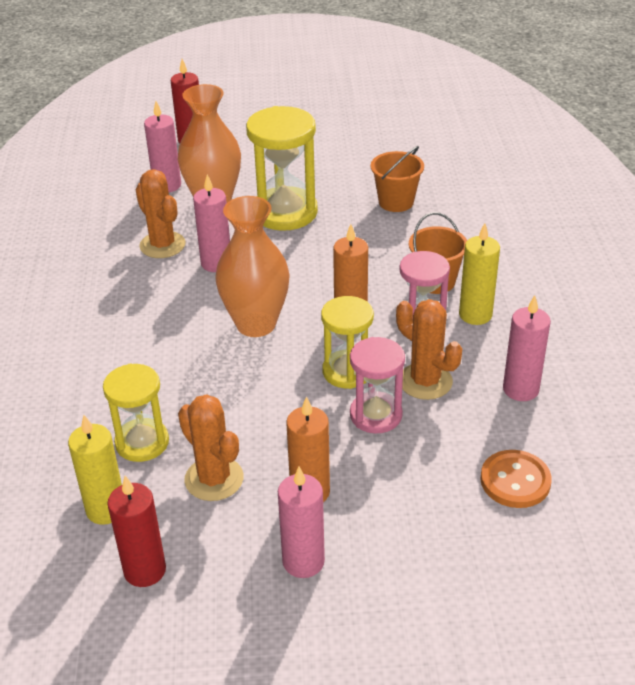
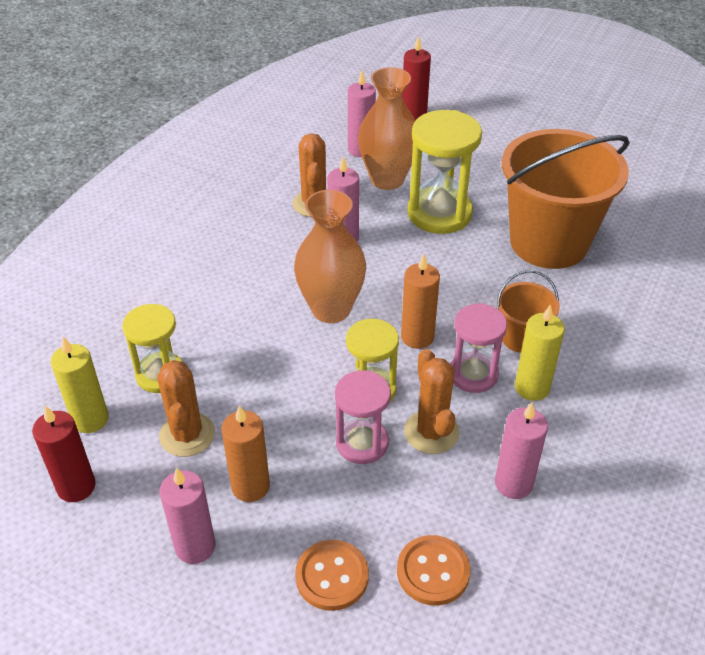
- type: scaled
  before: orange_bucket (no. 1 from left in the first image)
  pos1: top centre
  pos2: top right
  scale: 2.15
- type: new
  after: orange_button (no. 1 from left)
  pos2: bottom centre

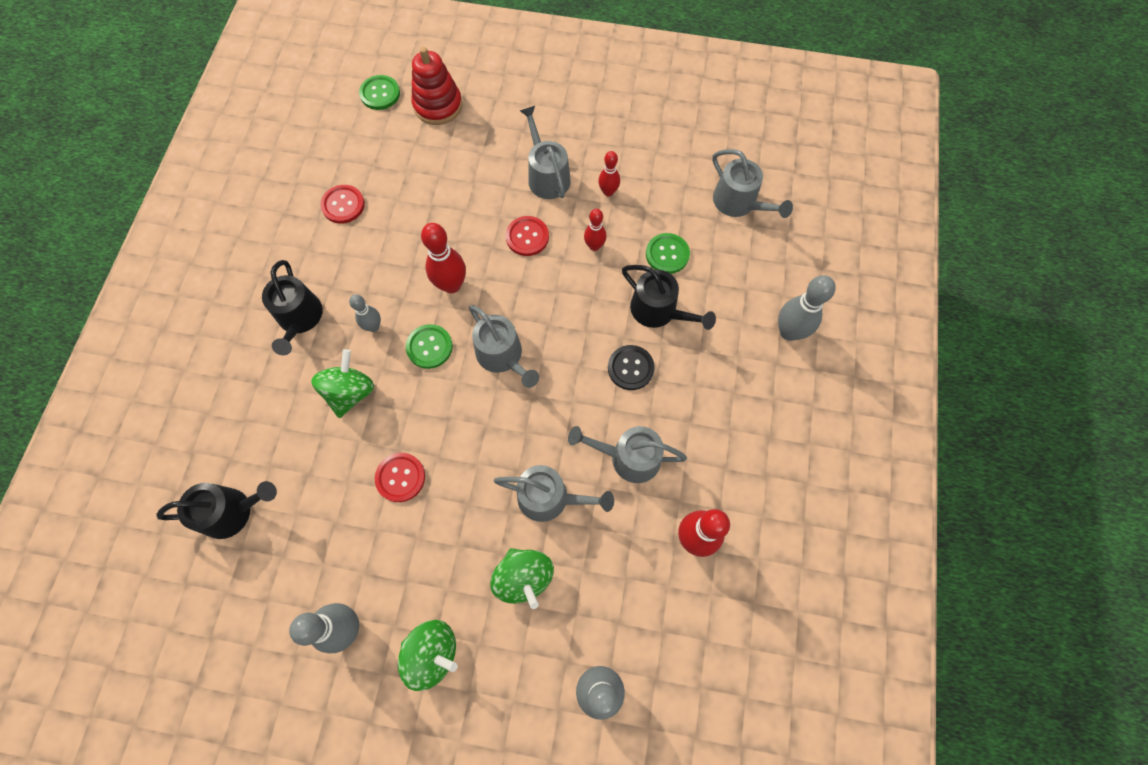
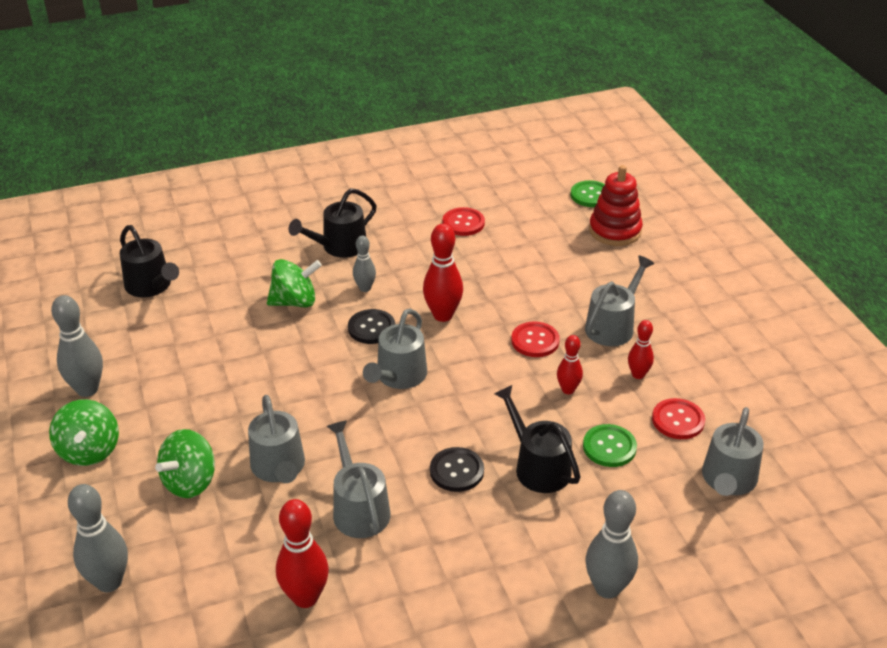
- type: shifted
  before: red_button (no. 2 from left in the first image)
  after: red_button (no. 3 from left)
  pos1: centre
  pos2: middle right
- type: repainted
  before: green_button (no. 2 from left)
  after: black_button (no. 1 from left)
  pos1: centre
  pos2: centre
- type: rotated
  before: black_watering_can (no. 3 from left)
  pos1: centre
  pos2: bottom centre
  turn: 135

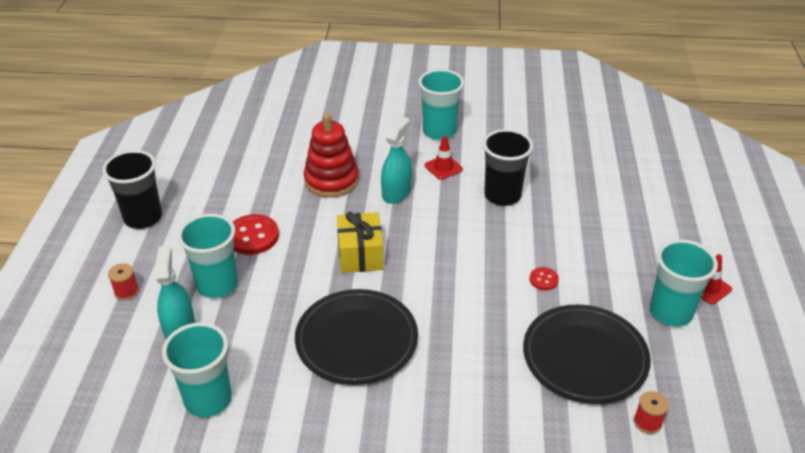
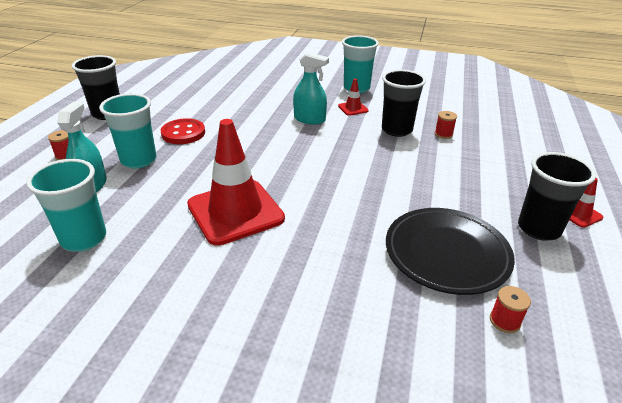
- type: swapped
  before: black_plate (no. 1 from left)
  after: red_traffic_cone (no. 1 from left)
  pos1: bottom centre
  pos2: centre
- type: gone
  before: red_stacking_toy
  pos1: centre
- type: gone
  before: yellow_gift
  pos1: centre
- type: rotated
  before: turquoise_spray_bottle (no. 2 from left)
  pos1: centre
  pos2: top centre
  turn: 75
- type: gone
  before: red_button (no. 2 from left)
  pos1: middle right
- type: repainted
  before: turquoise_cup (no. 4 from left)
  after: black_cup (no. 3 from left)
  pos1: middle right
  pos2: middle right
- type: new
  after: red_spool (no. 2 from left)
  pos2: top right

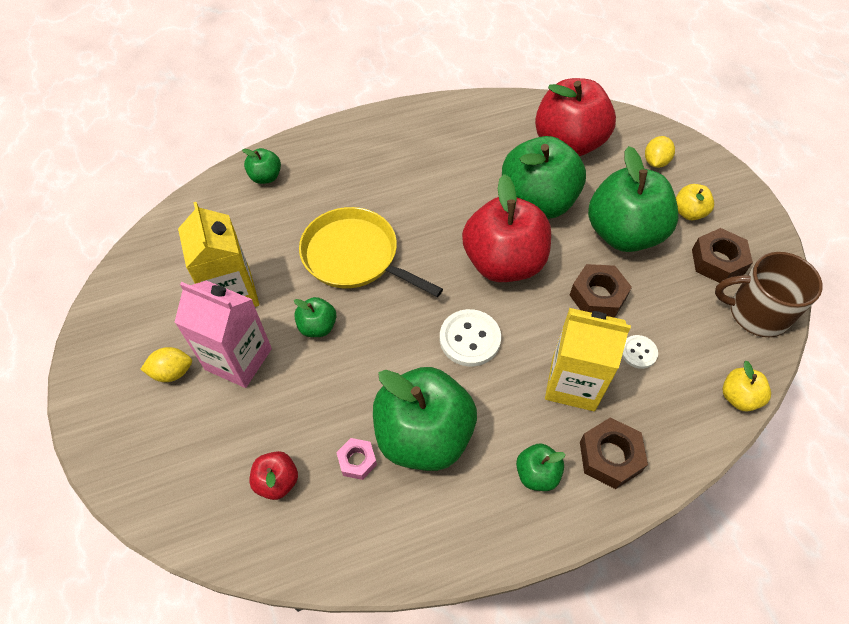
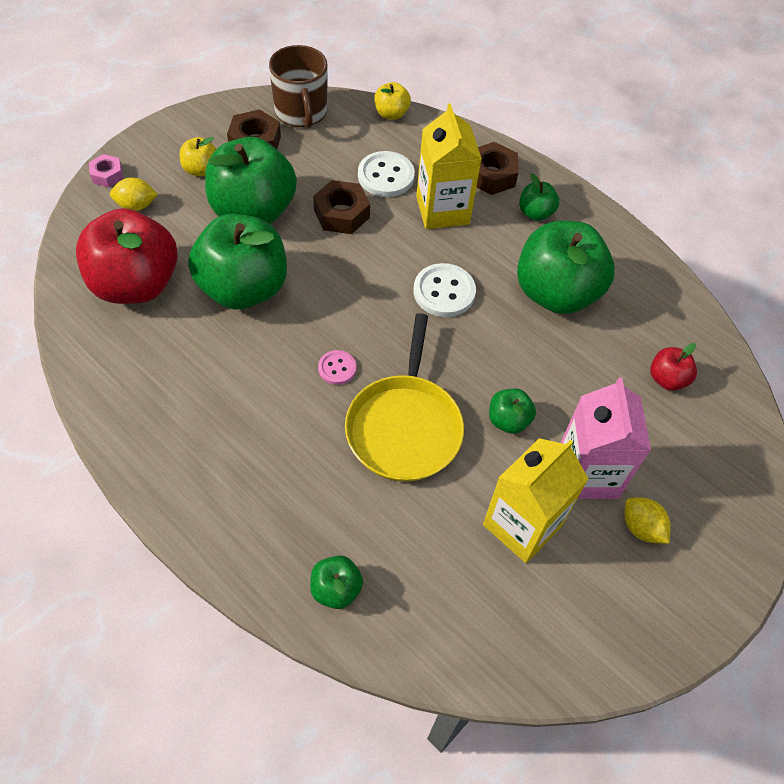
- type: shifted
  before: pink_nut
  pos1: bottom centre
  pos2: top left
- type: gone
  before: red_apple (no. 2 from left)
  pos1: centre
- type: scaled
  before: white_button (no. 2 from left in the first image)
  pos1: middle right
  pos2: top centre
  scale: 1.74
- type: new
  after: pink_button
  pos2: centre

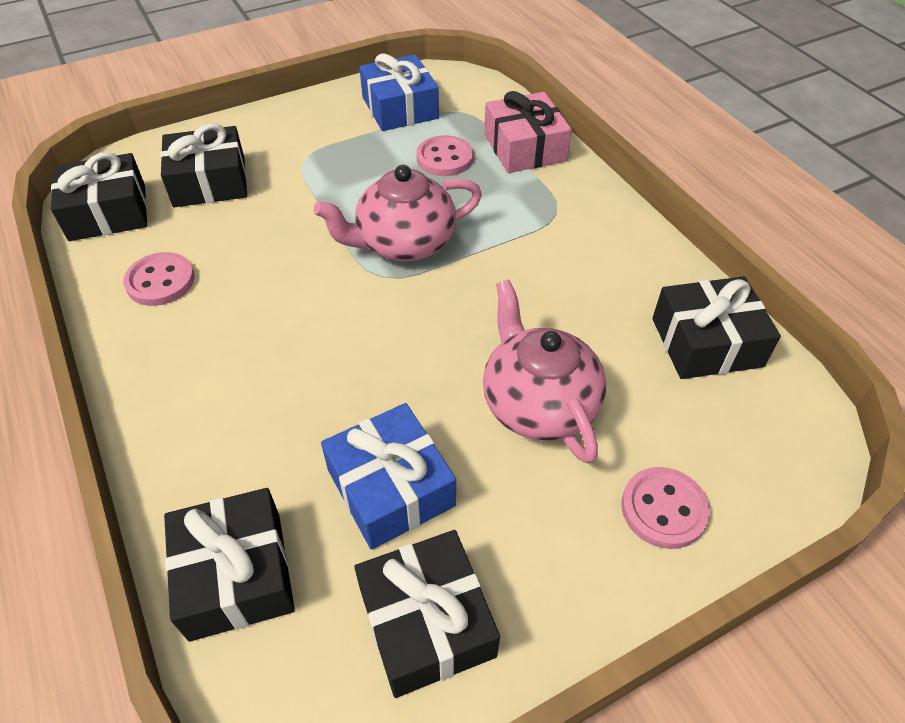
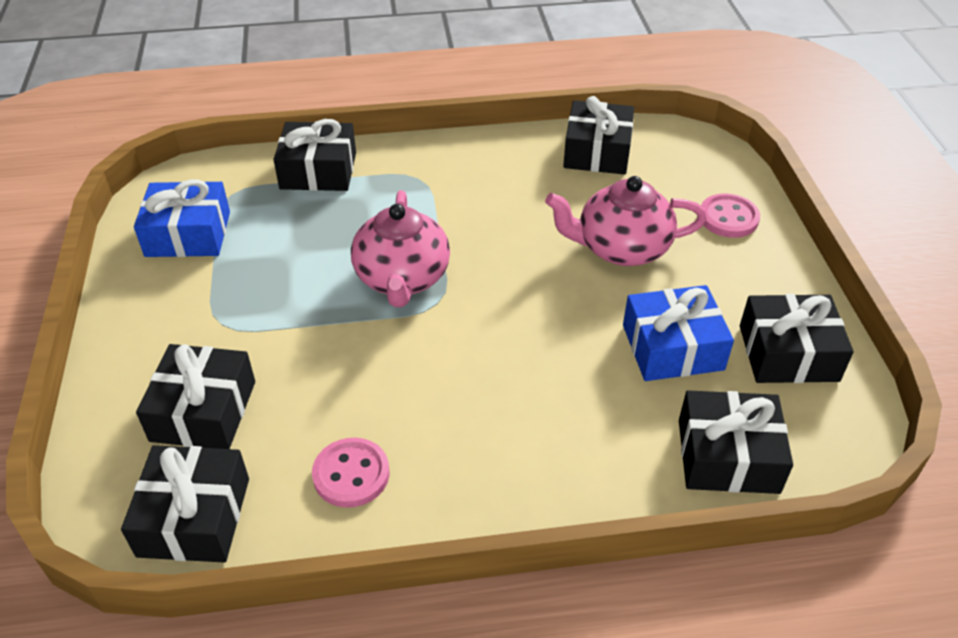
- type: gone
  before: pink_button (no. 2 from left)
  pos1: top centre
- type: repainted
  before: pink_gift
  after: black_gift (no. 3 from left)
  pos1: top centre
  pos2: top left

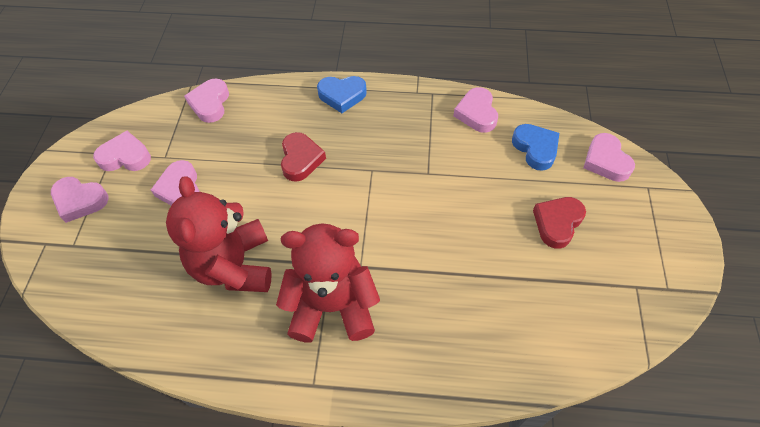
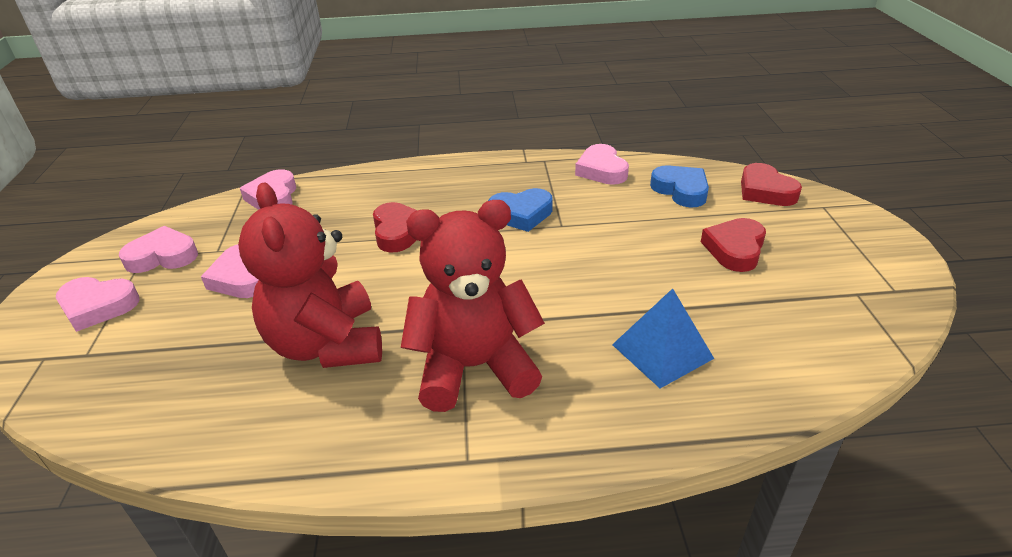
- type: shifted
  before: blue_heart (no. 1 from left)
  pos1: top centre
  pos2: centre
- type: repainted
  before: pink_heart (no. 6 from left)
  after: red_heart (no. 3 from left)
  pos1: middle right
  pos2: top right
- type: new
  after: blue_pyramid
  pos2: centre

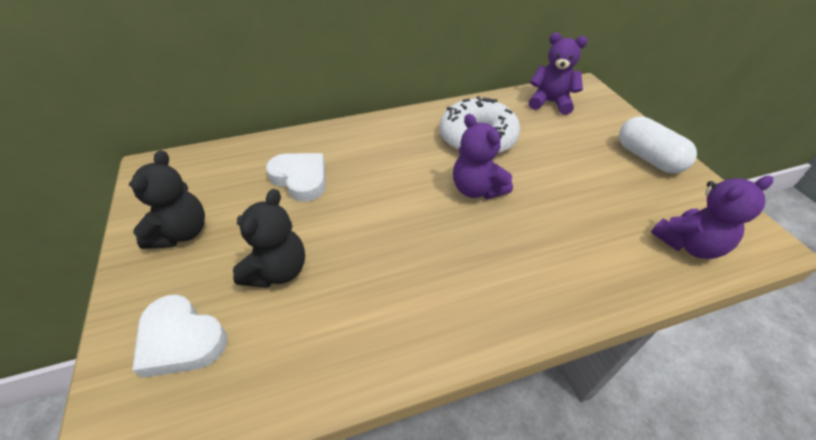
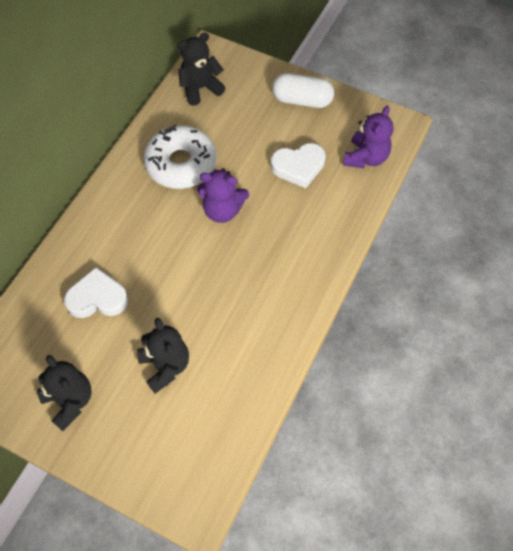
- type: shifted
  before: white_heart (no. 1 from left in the first image)
  after: white_heart (no. 2 from left)
  pos1: bottom left
  pos2: top centre
- type: repainted
  before: purple_teddy_bear (no. 2 from left)
  after: black_teddy_bear (no. 3 from left)
  pos1: top right
  pos2: top centre

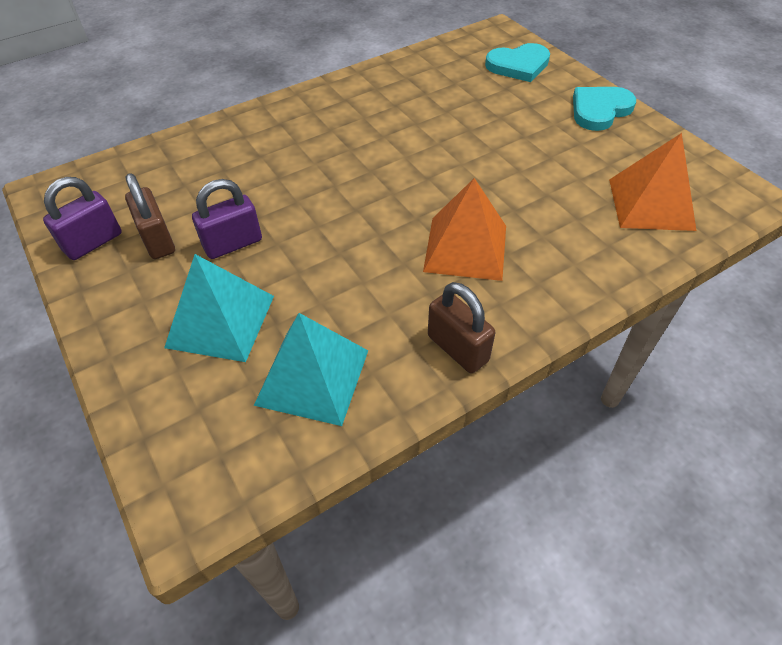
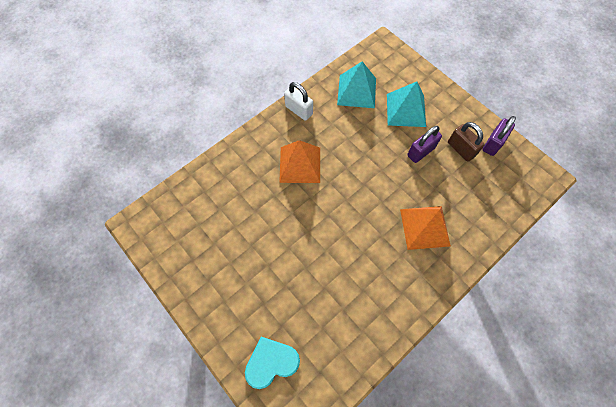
- type: repainted
  before: brown_padlock (no. 2 from left)
  after: white_padlock
  pos1: centre
  pos2: top centre
- type: gone
  before: turquoise_heart (no. 2 from left)
  pos1: top right
- type: shifted
  before: orange_pyramid (no. 2 from left)
  pos1: top right
  pos2: middle right

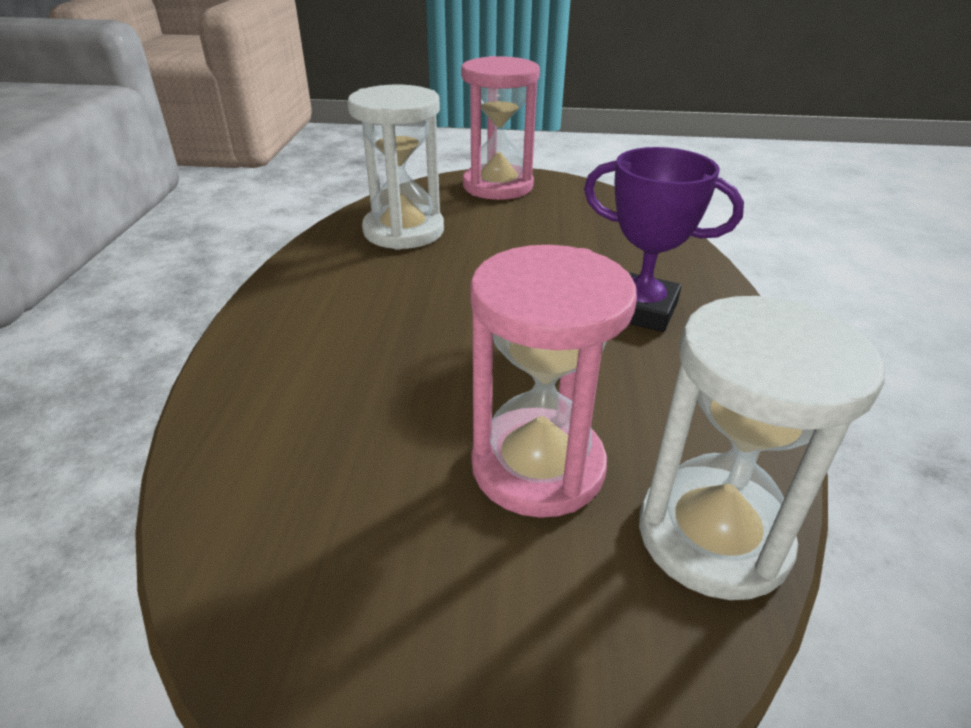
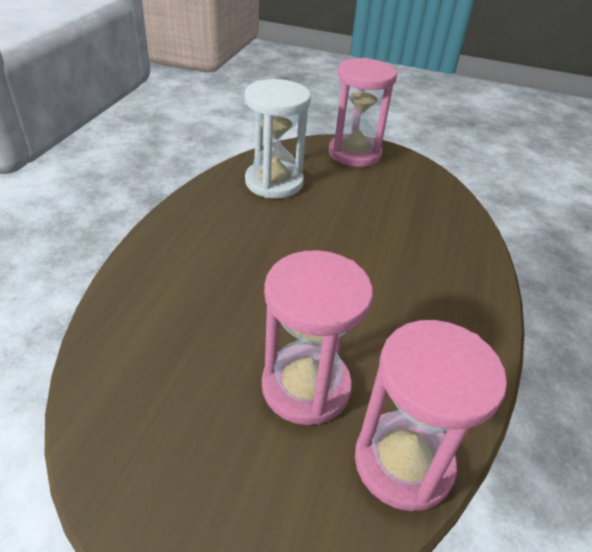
- type: gone
  before: purple_trophy
  pos1: top right
- type: repainted
  before: white_hourglass (no. 2 from left)
  after: pink_hourglass (no. 3 from left)
  pos1: middle right
  pos2: bottom right

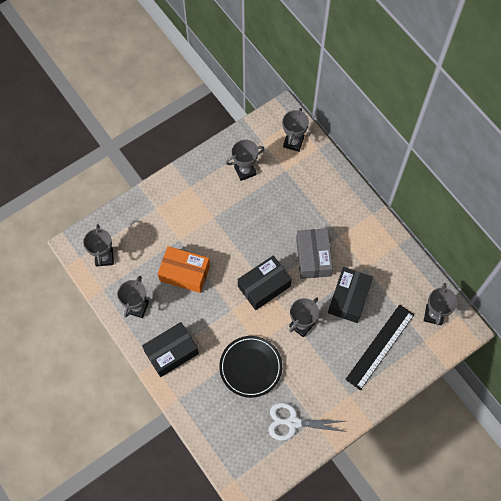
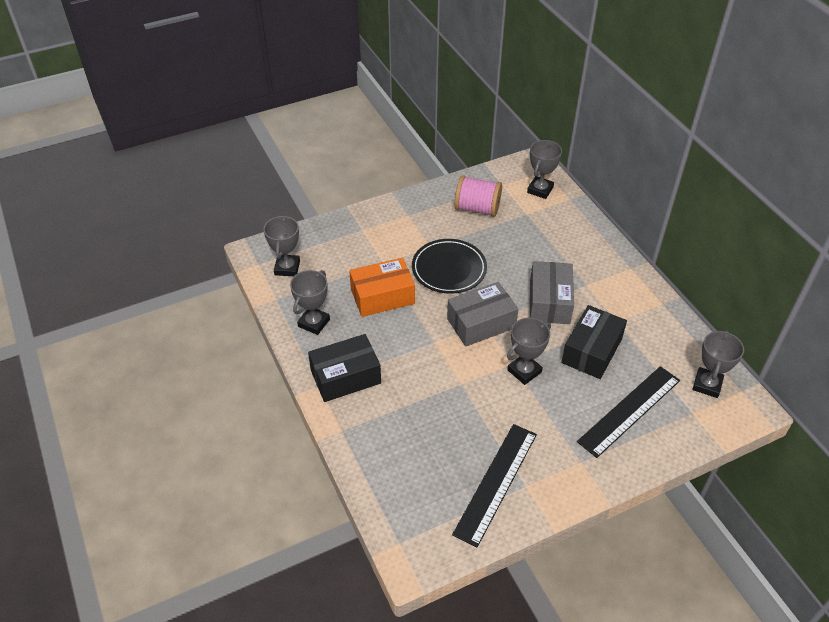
- type: rotated
  before: orange_box
  pos1: centre
  pos2: centre
  turn: -45
- type: shifted
  before: black_plate
  pos1: bottom centre
  pos2: centre
- type: swapped
  before: grey_trophy (no. 3 from left)
  after: pink_spool
  pos1: top centre
  pos2: top centre
- type: repainted
  before: black_box (no. 2 from left)
  after: grey_box (no. 1 from left)
  pos1: centre
  pos2: centre
- type: swapped
  before: white_scissors
  after: black_ruler (no. 1 from left)
  pos1: bottom centre
  pos2: bottom centre

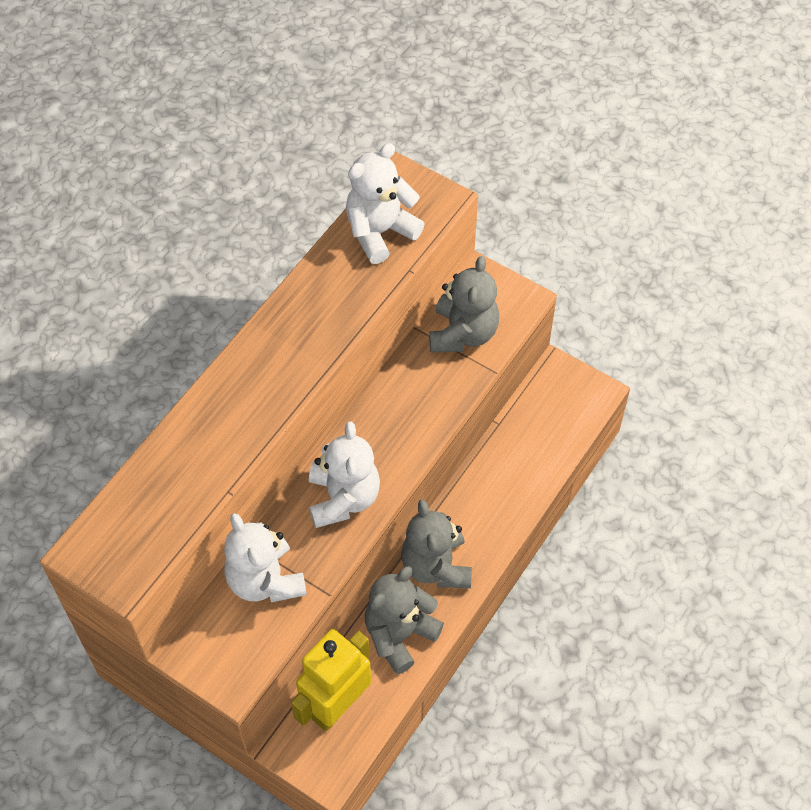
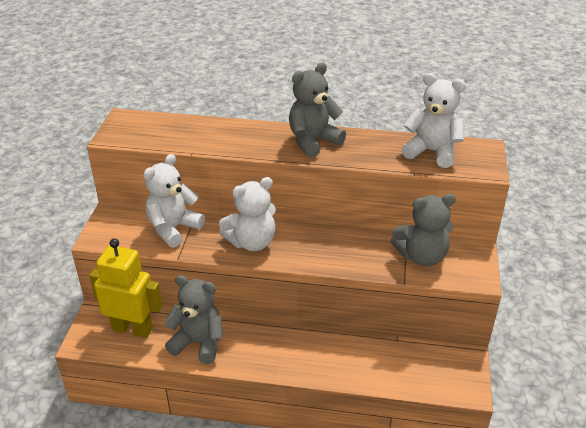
- type: shifted
  before: grey_teddy_bear (no. 2 from left)
  pos1: bottom centre
  pos2: top centre

